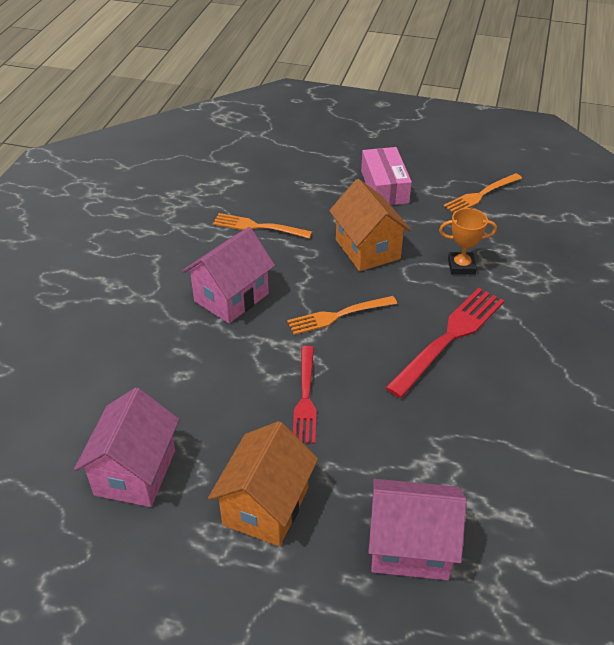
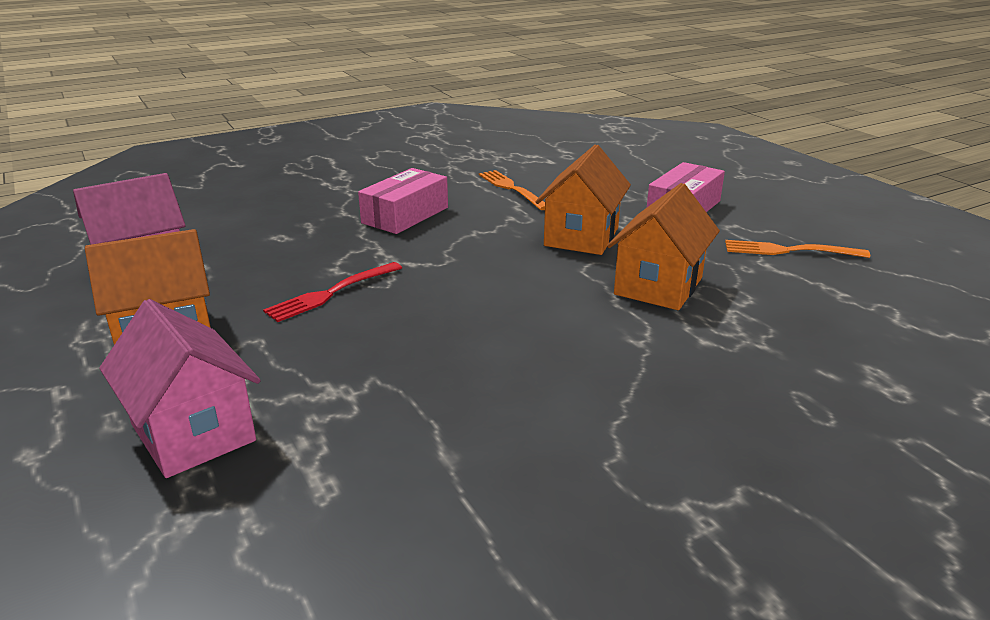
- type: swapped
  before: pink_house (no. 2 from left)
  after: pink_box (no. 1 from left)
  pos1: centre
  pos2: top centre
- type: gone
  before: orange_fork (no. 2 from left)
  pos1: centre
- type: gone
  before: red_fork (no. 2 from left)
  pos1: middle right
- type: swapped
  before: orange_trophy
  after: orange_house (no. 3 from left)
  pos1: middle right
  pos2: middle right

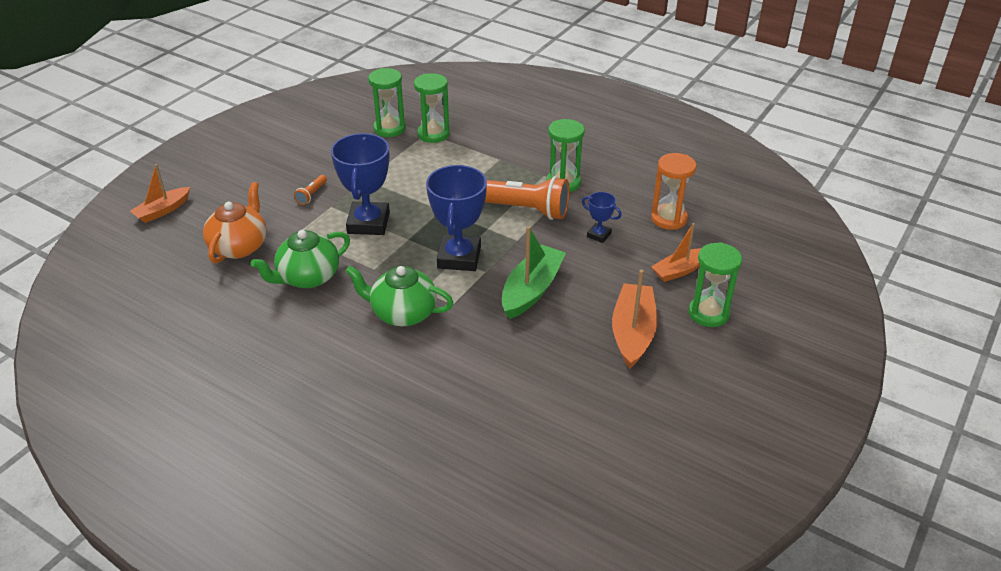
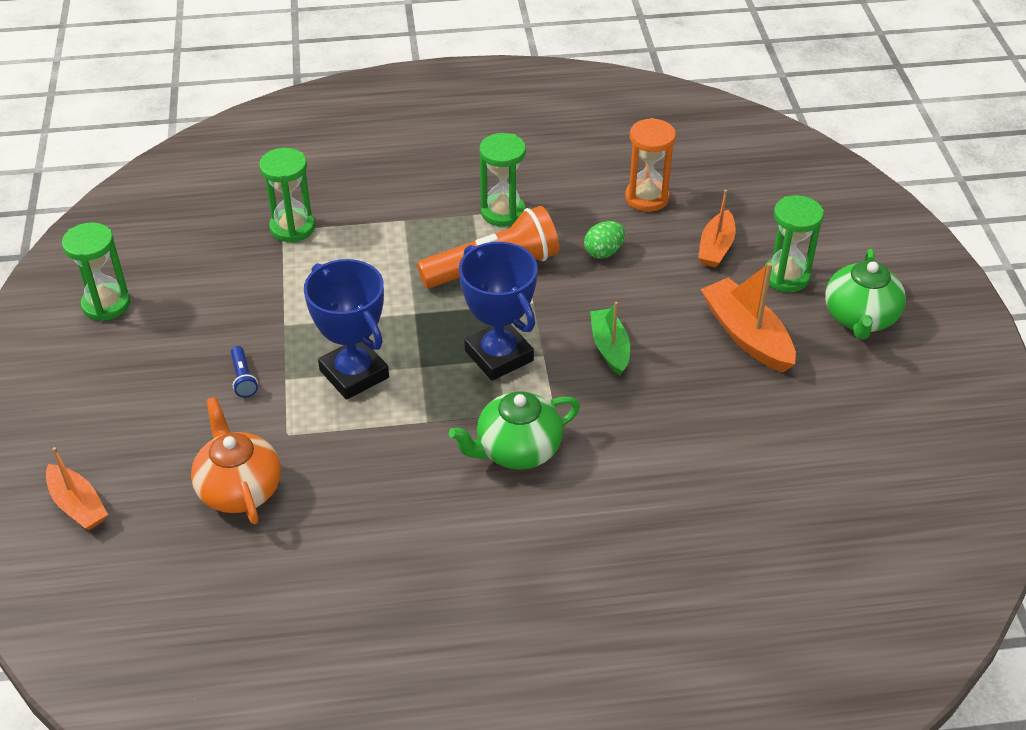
- type: rotated
  before: orange_boat (no. 1 from left)
  pos1: middle left
  pos2: bottom left
  turn: -45
- type: shifted
  before: green_teapot (no. 1 from left in the first image)
  after: green_teapot (no. 2 from left)
  pos1: middle left
  pos2: middle right
- type: repainted
  before: orange_flashlight (no. 1 from left)
  after: blue_flashlight
  pos1: top left
  pos2: middle left
- type: shifted
  before: green_hourglass (no. 1 from left)
  pos1: top centre
  pos2: middle left
- type: scaled
  before: green_boat
  pos1: centre
  pos2: centre
  scale: 0.66
- type: swapped
  before: blue_trophy (no. 3 from left)
  after: green_egg
  pos1: centre
  pos2: top centre

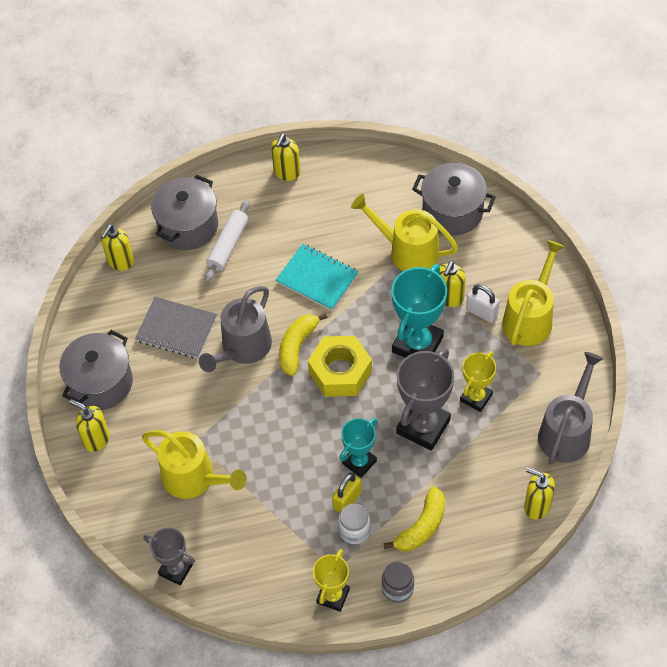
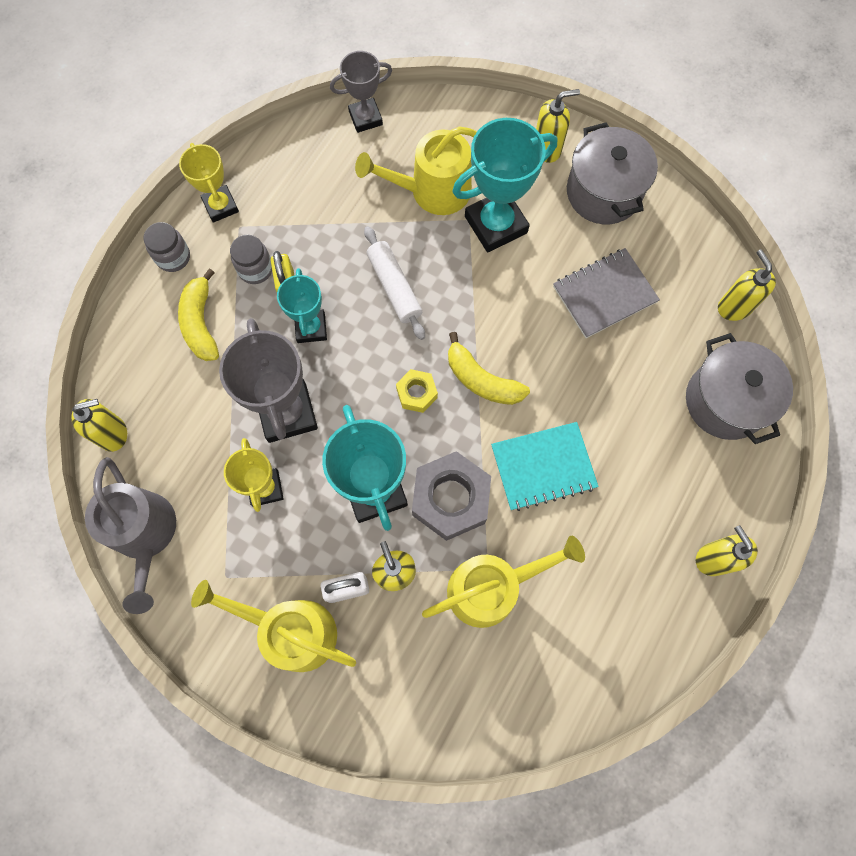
- type: gone
  before: grey_watering_can (no. 1 from left)
  pos1: centre
- type: shifted
  before: white_rolling_pin
  pos1: centre
  pos2: top centre
- type: rotated
  before: yellow_banana (no. 1 from left in the first image)
  pos1: centre
  pos2: centre
  turn: 150
- type: scaled
  before: yellow_nut
  pos1: centre
  pos2: centre
  scale: 0.52
- type: repainted
  before: white_jar
  after: grey_jar (no. 2 from left)
  pos1: bottom centre
  pos2: top left
- type: gone
  before: grey_pot (no. 3 from left)
  pos1: top right
- type: rotated
  before: yellow_watering_can (no. 3 from left in the first image)
  pos1: middle right
  pos2: bottom left
  turn: 135
- type: new
  after: grey_nut
  pos2: centre
- type: new
  after: turquoise_trophy (no. 3 from left)
  pos2: top centre

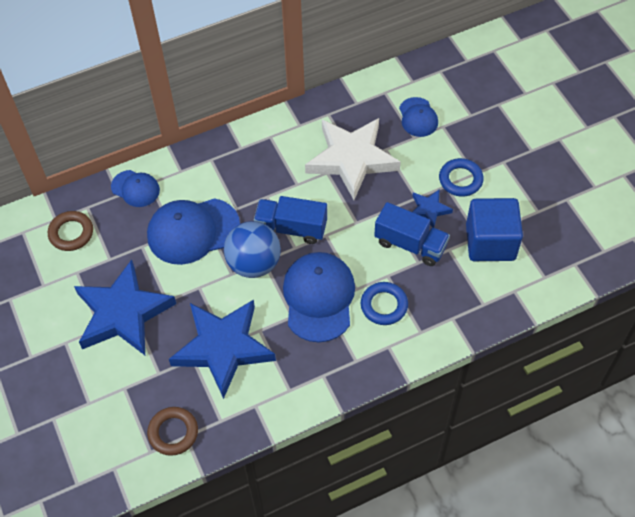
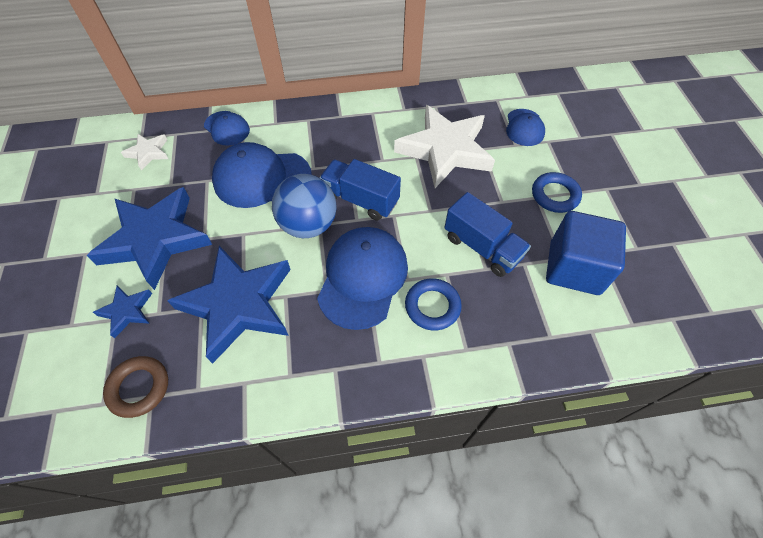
- type: swapped
  before: brown_ring (no. 1 from left)
  after: white_star (no. 1 from left)
  pos1: middle left
  pos2: top left
- type: shifted
  before: blue_star (no. 3 from left in the first image)
  after: blue_star (no. 1 from left)
  pos1: middle right
  pos2: middle left

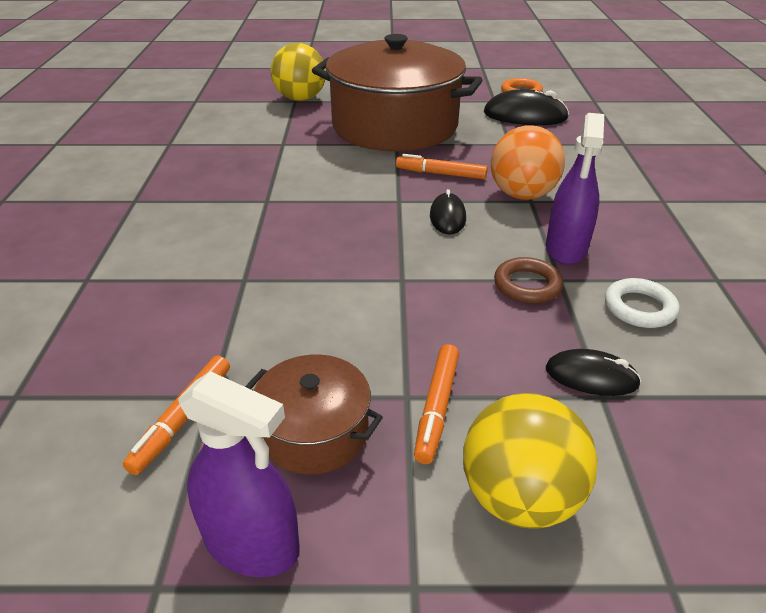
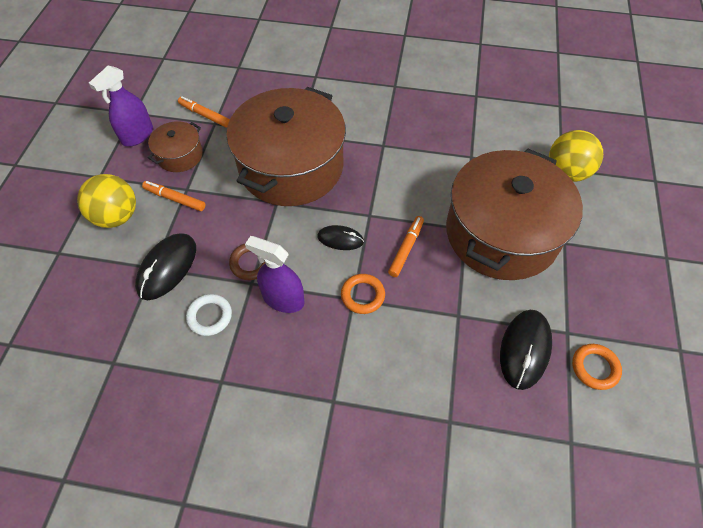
- type: swapped
  before: orange_ball
  after: orange_ring (no. 1 from left)
  pos1: top right
  pos2: centre
- type: scaled
  before: black_mouse (no. 3 from left in the first image)
  pos1: middle right
  pos2: middle left
  scale: 1.65
- type: new
  after: brown_pot (no. 2 from left)
  pos2: top centre

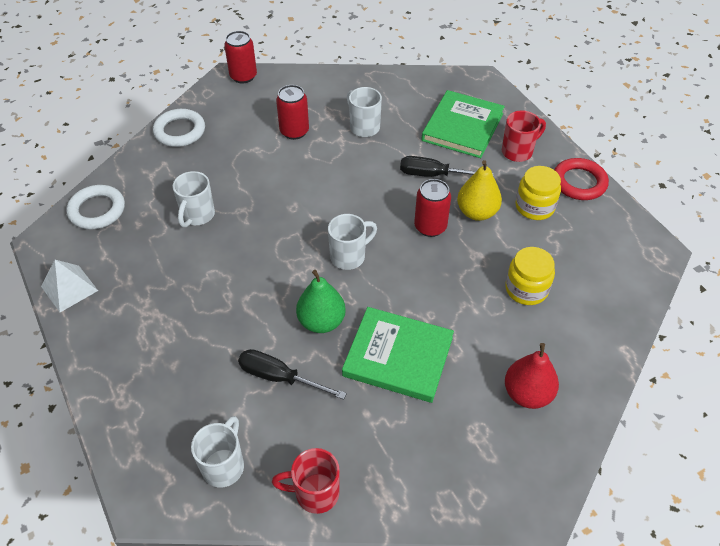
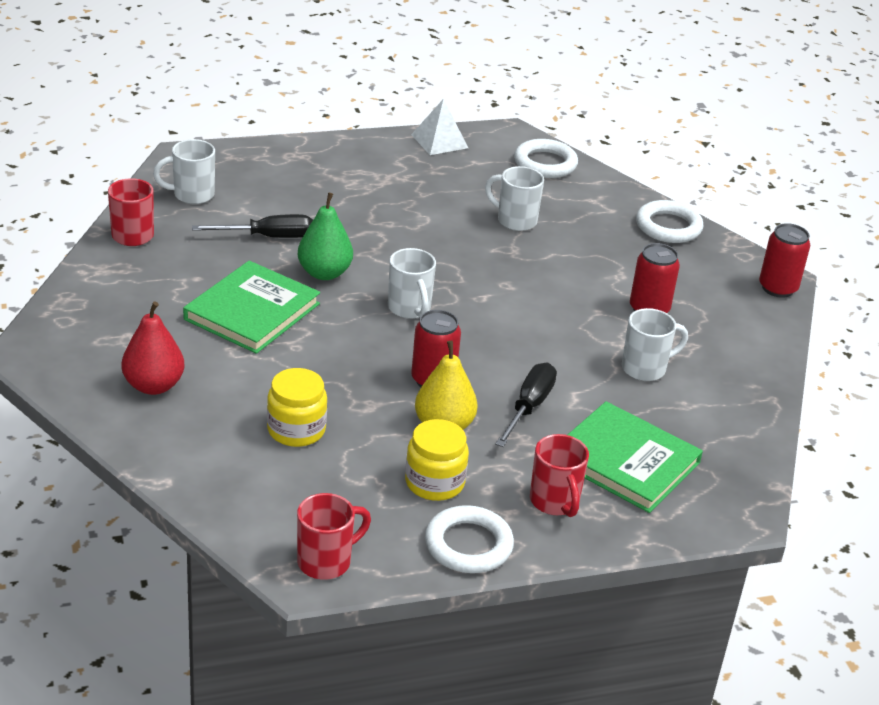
- type: rotated
  before: white_mug (no. 2 from left in the first image)
  pos1: bottom left
  pos2: top left
  turn: 135
- type: rotated
  before: black_screwdriver (no. 1 from left)
  pos1: bottom centre
  pos2: top left
  turn: 45
- type: repainted
  before: red_ring
  after: white_ring (no. 1 from left)
  pos1: top right
  pos2: bottom centre
- type: new
  after: red_mug (no. 2 from left)
  pos2: bottom centre

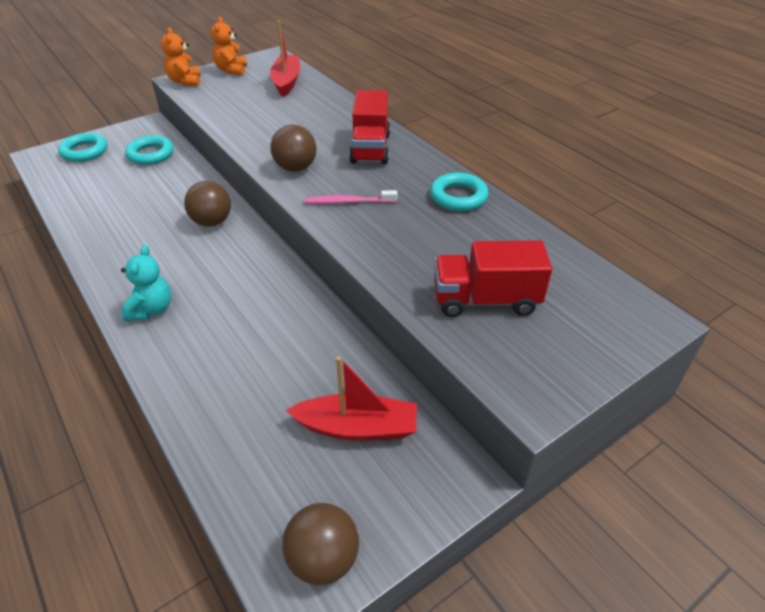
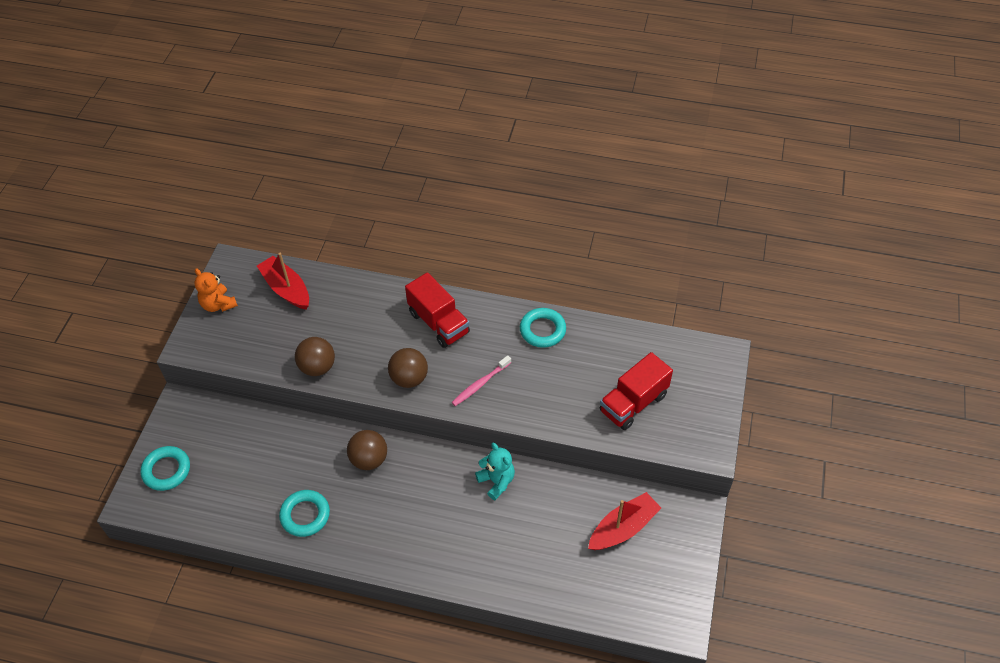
- type: shifted
  before: turquoise_teddy_bear
  pos1: middle left
  pos2: bottom centre
- type: shifted
  before: turquoise_ring (no. 2 from left)
  pos1: top left
  pos2: bottom left
- type: gone
  before: orange_teddy_bear (no. 1 from left)
  pos1: top left
- type: shifted
  before: brown_ball (no. 3 from left in the first image)
  after: brown_ball (no. 1 from left)
  pos1: bottom centre
  pos2: middle left

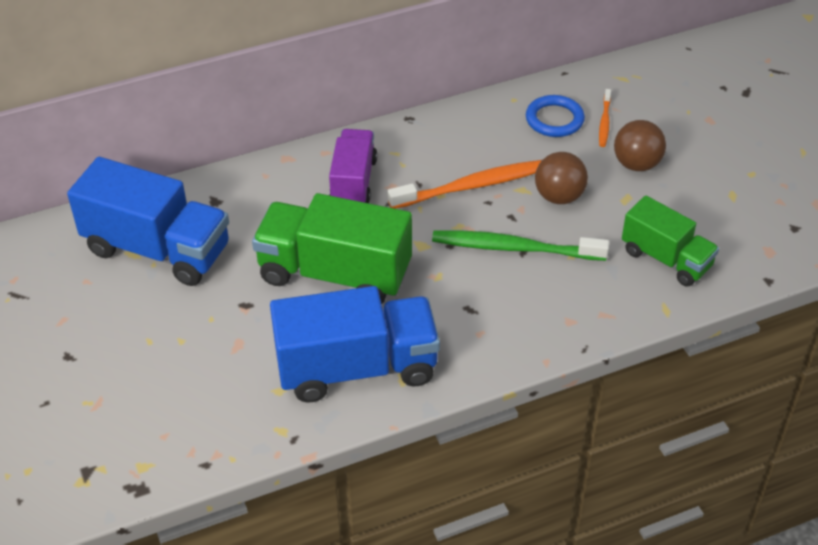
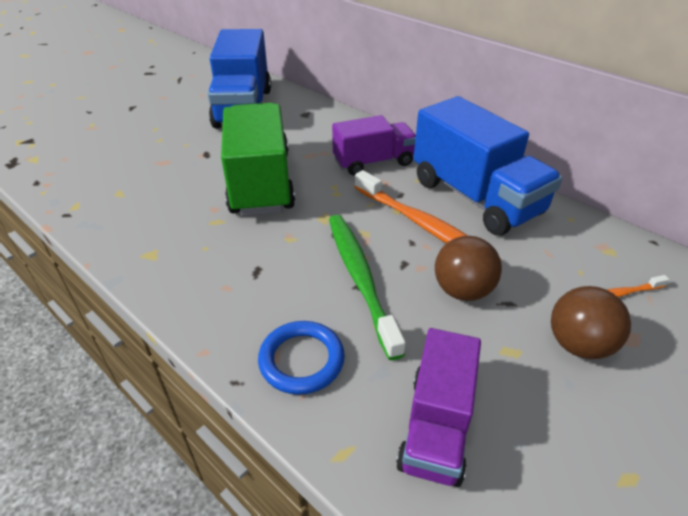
- type: shifted
  before: blue_truck (no. 2 from left)
  pos1: centre
  pos2: top right
- type: shifted
  before: blue_ring
  pos1: top right
  pos2: bottom centre
- type: repainted
  before: green_truck (no. 2 from left)
  after: purple_truck (no. 2 from left)
  pos1: middle right
  pos2: bottom centre

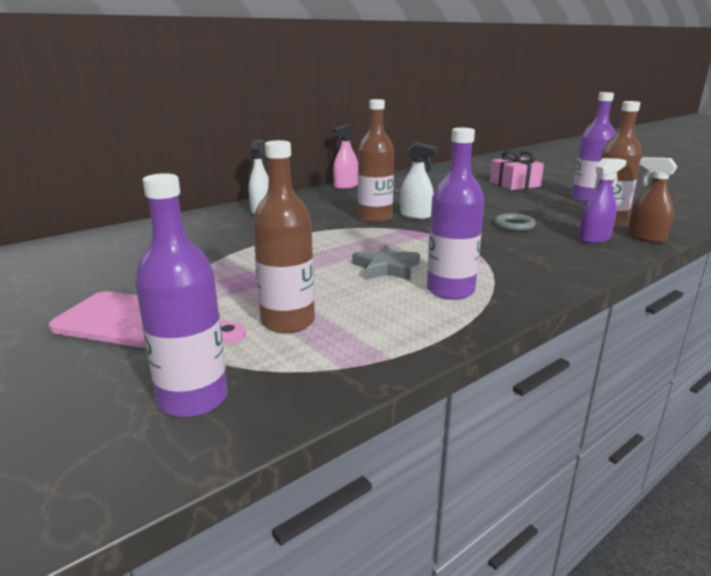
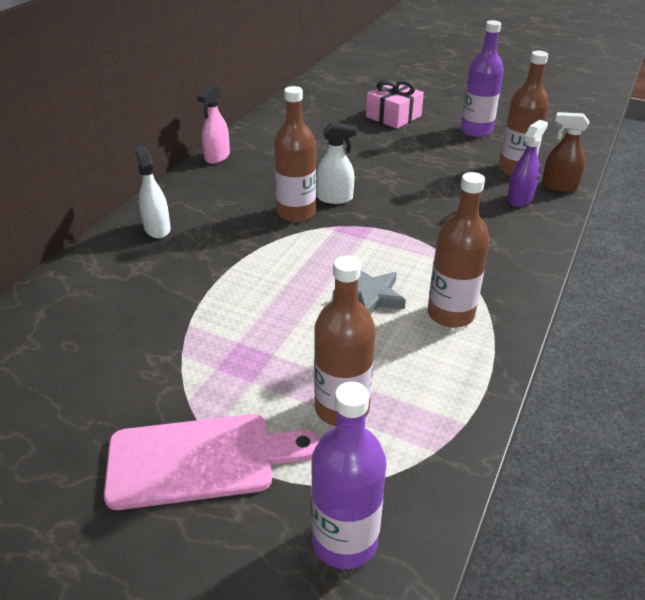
- type: repainted
  before: purple_bottle (no. 2 from left)
  after: brown_bottle (no. 3 from left)
  pos1: centre
  pos2: middle right
- type: gone
  before: grey_ring
  pos1: middle right

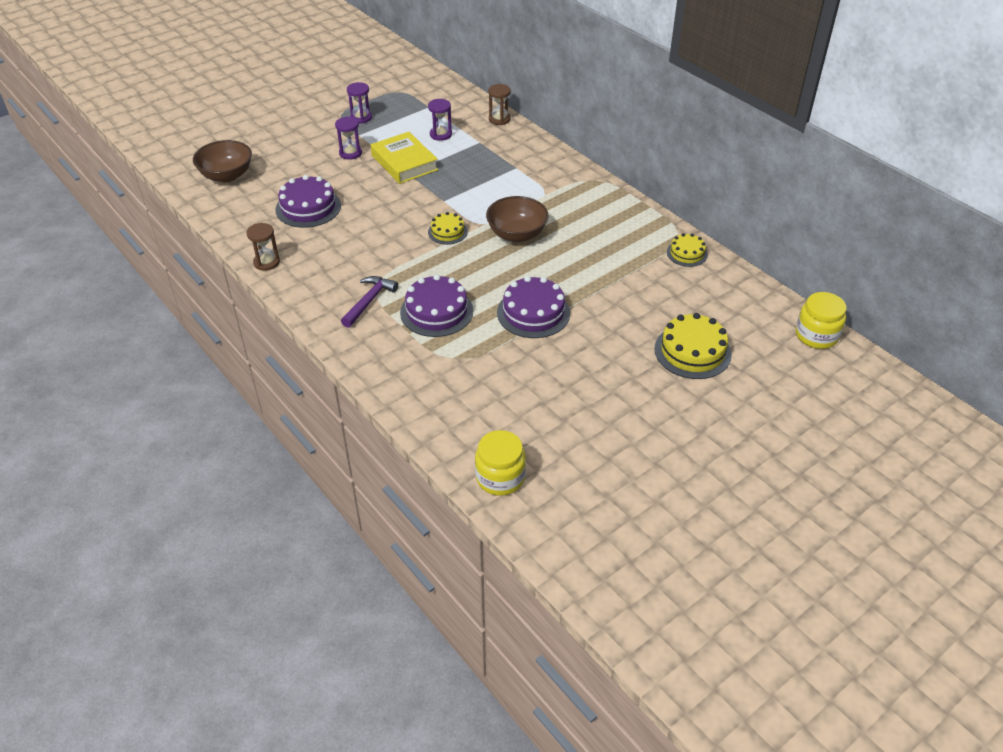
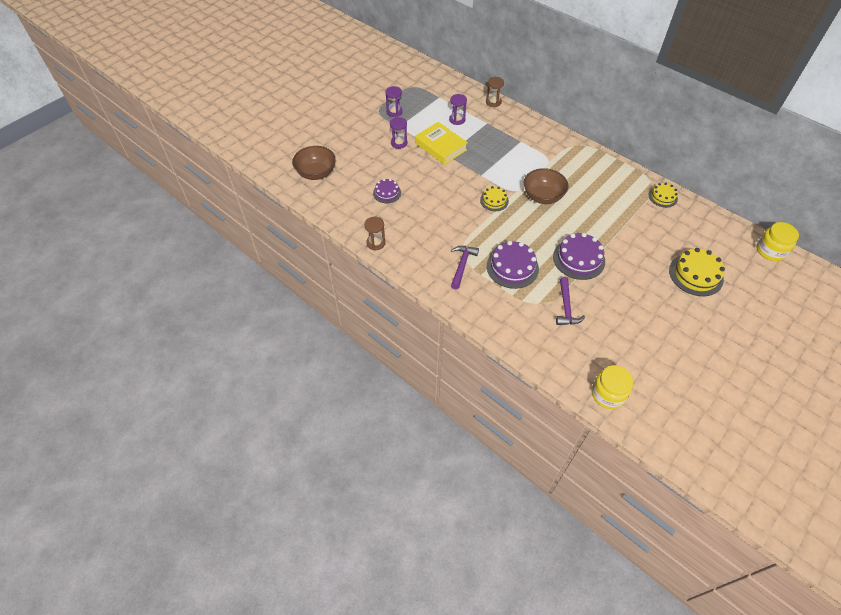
- type: scaled
  before: purple_cake (no. 1 from left)
  pos1: top left
  pos2: top centre
  scale: 0.59
- type: new
  after: purple_hammer (no. 2 from left)
  pos2: middle right

